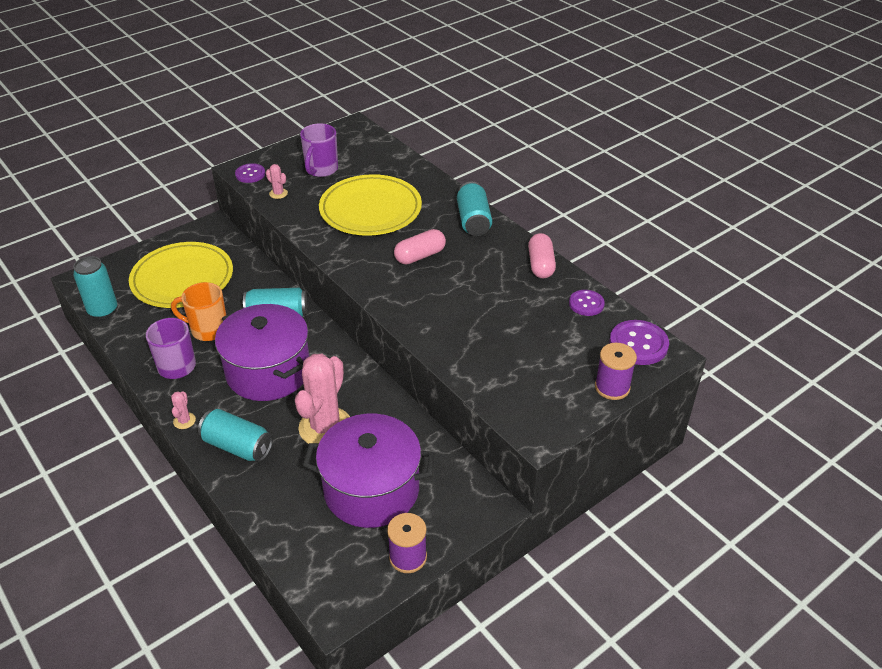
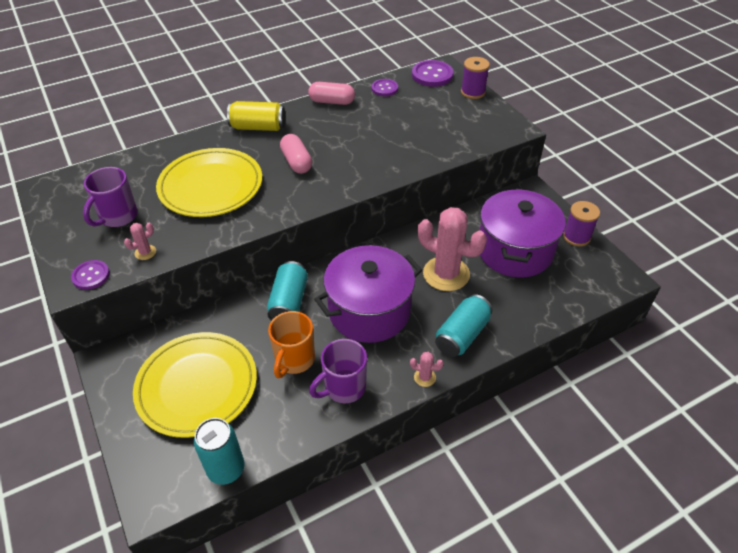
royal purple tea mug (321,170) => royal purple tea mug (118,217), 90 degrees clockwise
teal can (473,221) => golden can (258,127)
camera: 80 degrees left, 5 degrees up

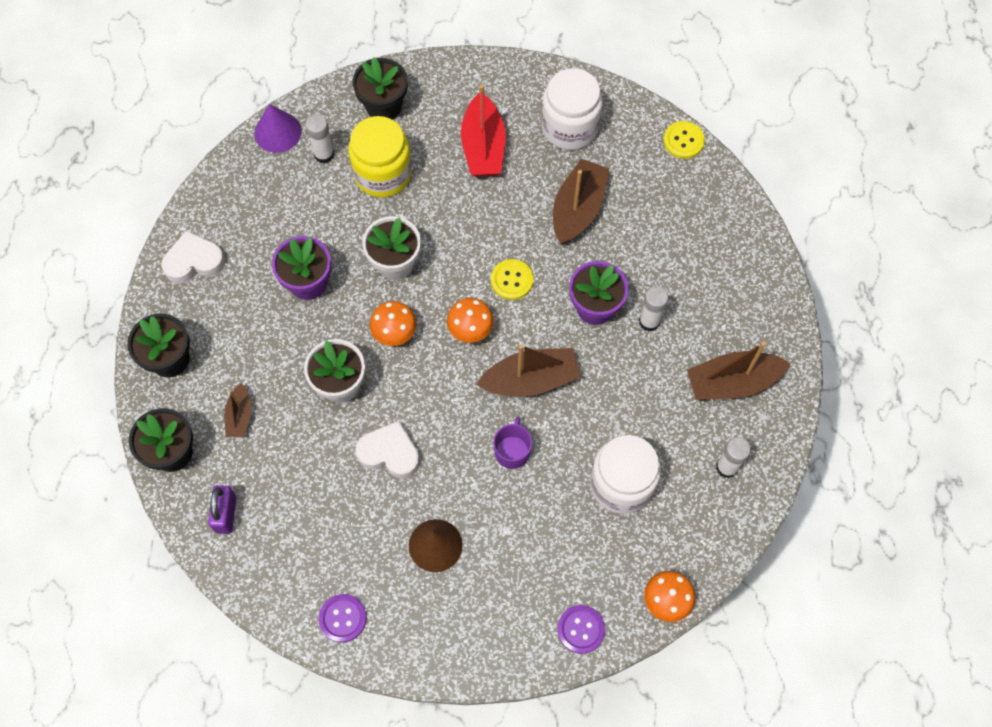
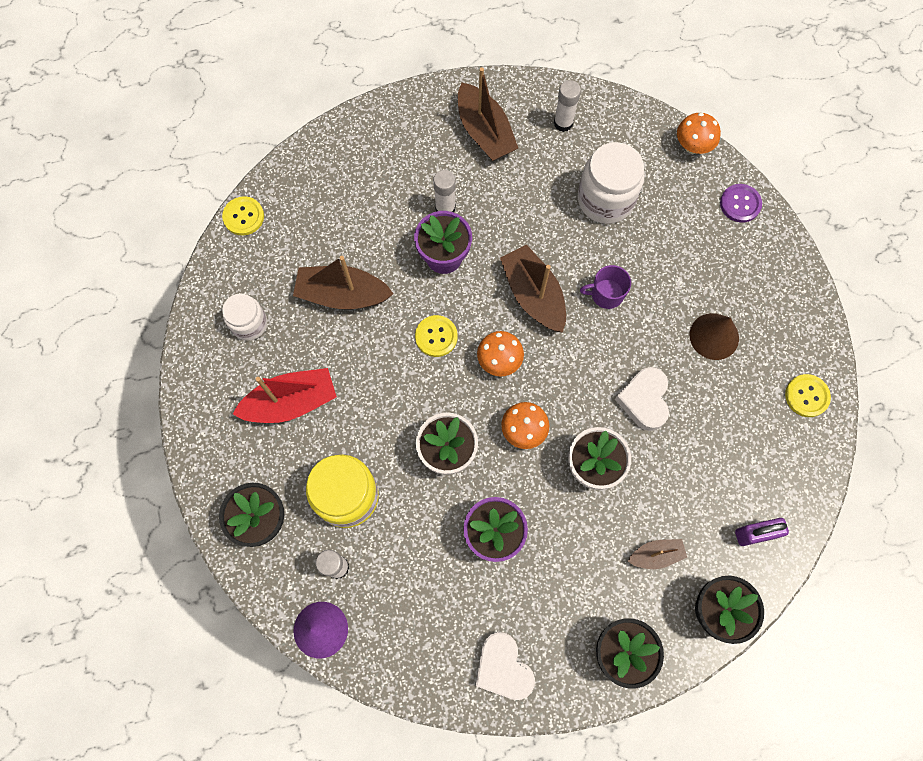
white jam jar (569,127) => white jam jar (249,324), x0.61
royal purple button (342,618) => golden button (806,396)
camera: 105 degrees left, 5 degrees up

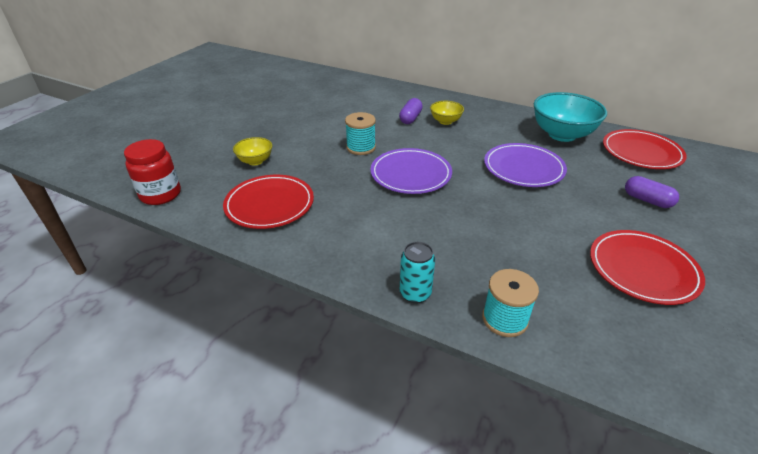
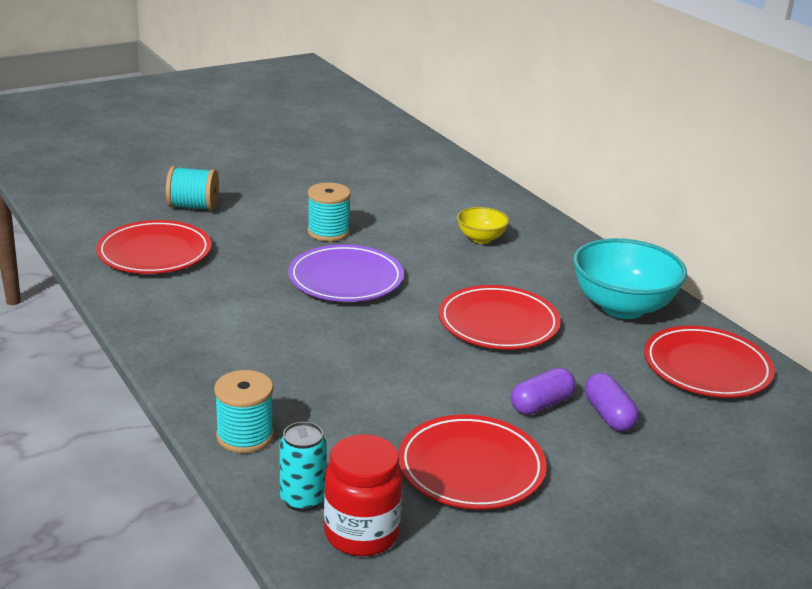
royal purple pill shape (410,118) => royal purple pill shape (541,404), moved
golden bowl (255,161) => teal spool (193,206)
red jam jar (161,195) => red jam jar (361,534), moved
royal purple plate (523,168) => red plate (498,323)
teal can (415,293) => teal can (302,499), moved
camera: 30 degrees right, 10 degrees down

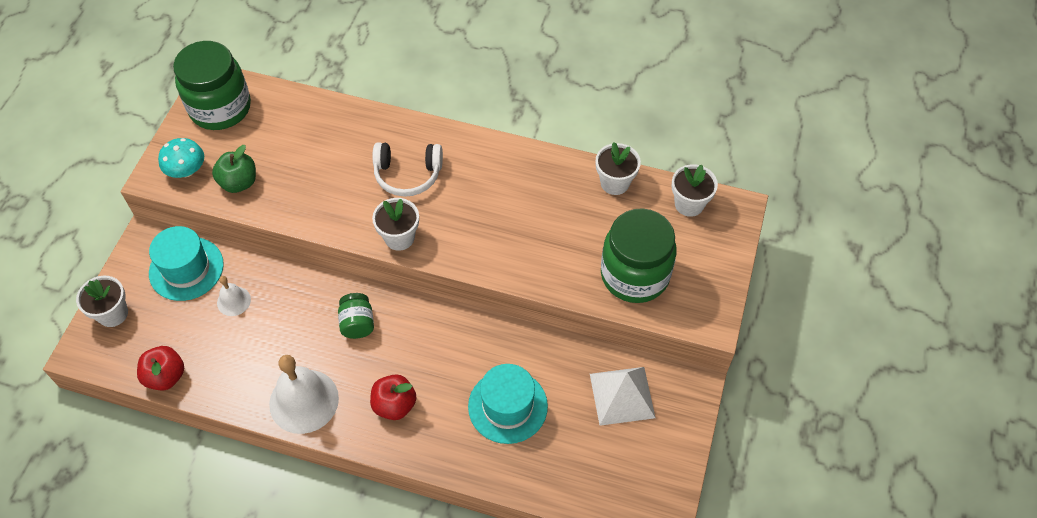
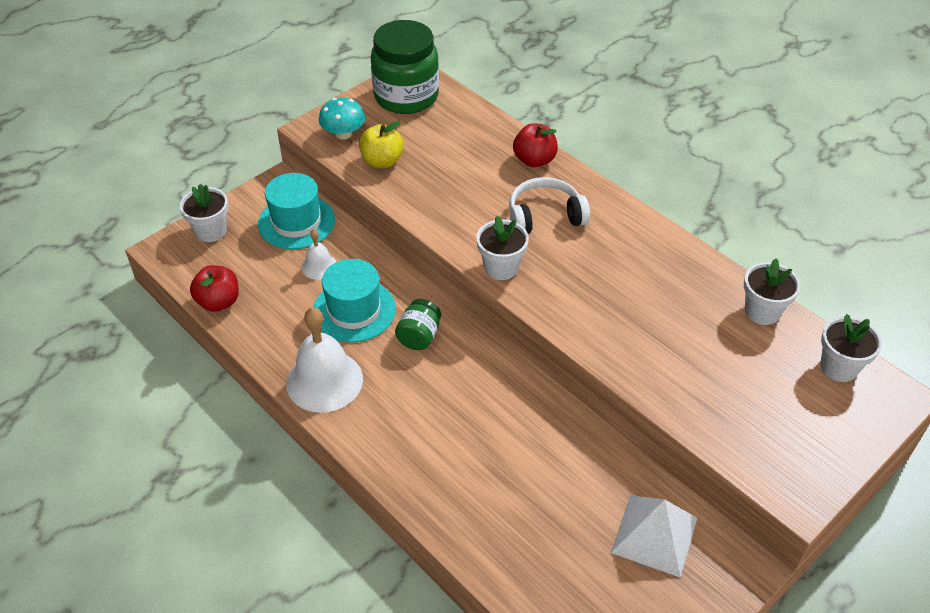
white over-ear headphones (408,174) => white over-ear headphones (545,216), 135 degrees clockwise
green toy apple (239,182) => golden toy apple (382,161)
green jam jar (634,275) => nothing
teal top hat (507,406) => teal top hat (354,310), moved
red toy apple (394,405) => red toy apple (534,160), moved
camera: 30 degrees right, 10 degrees down

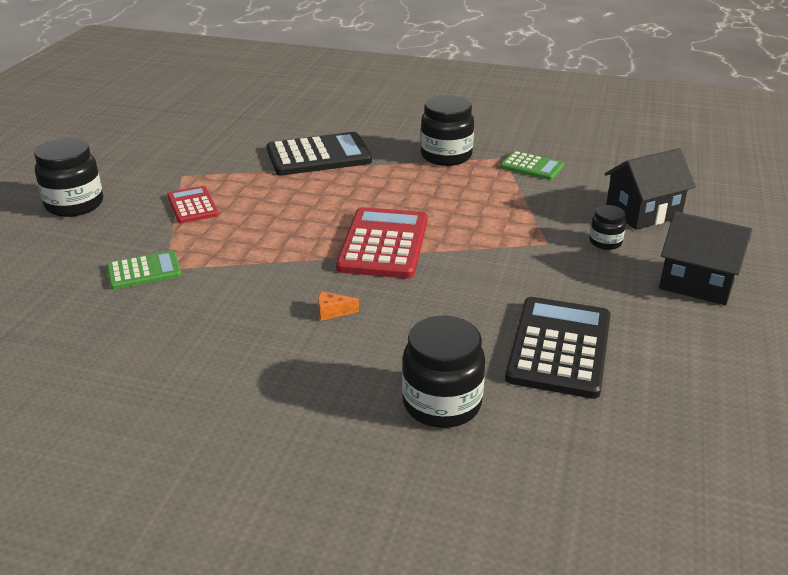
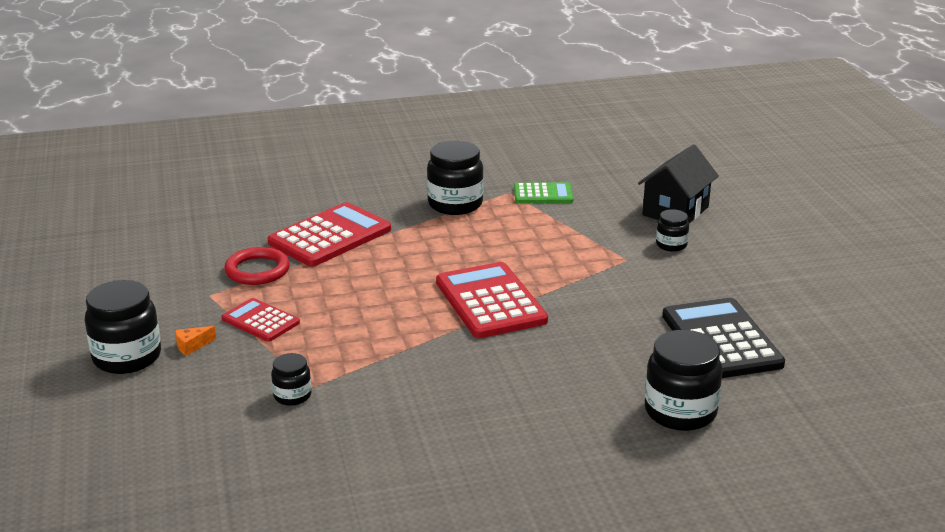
jet-black pocket calculator (318,156) => red pocket calculator (330,236)
jet-black cottage (697,283) => nothing
green pocket calculator (144,271) => jet-black jam jar (292,396)
orange cheese wedge (333,312) => orange cheese wedge (192,346), moved
nothing => red hoop (257,270)
camera: 30 degrees left, 5 degrees down

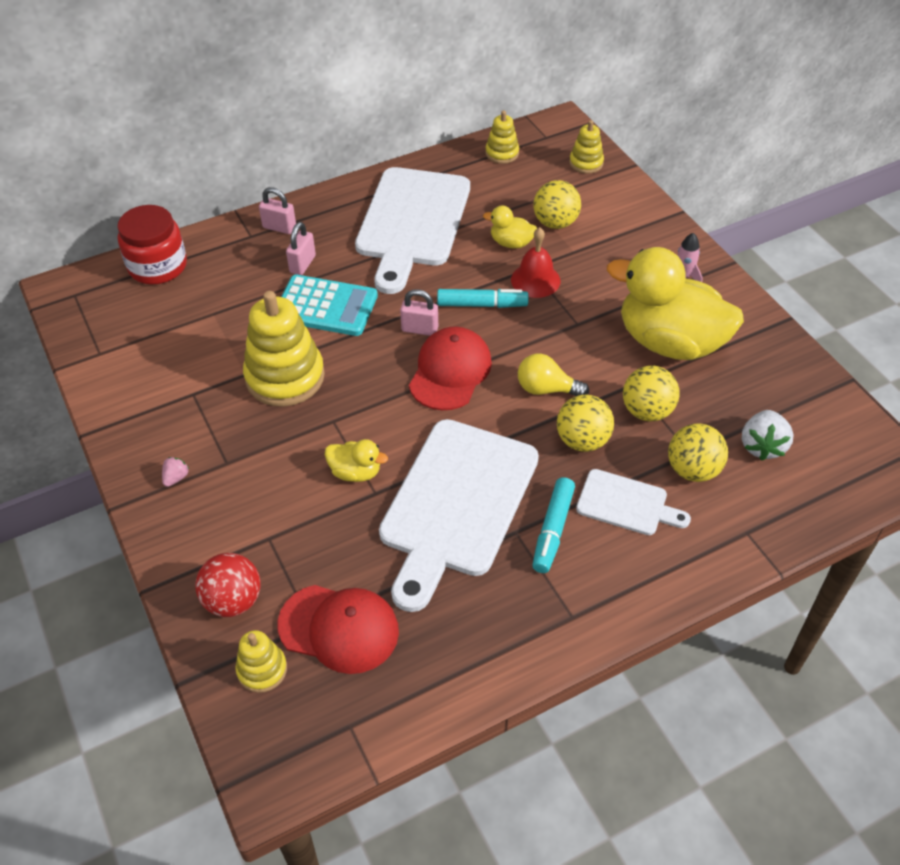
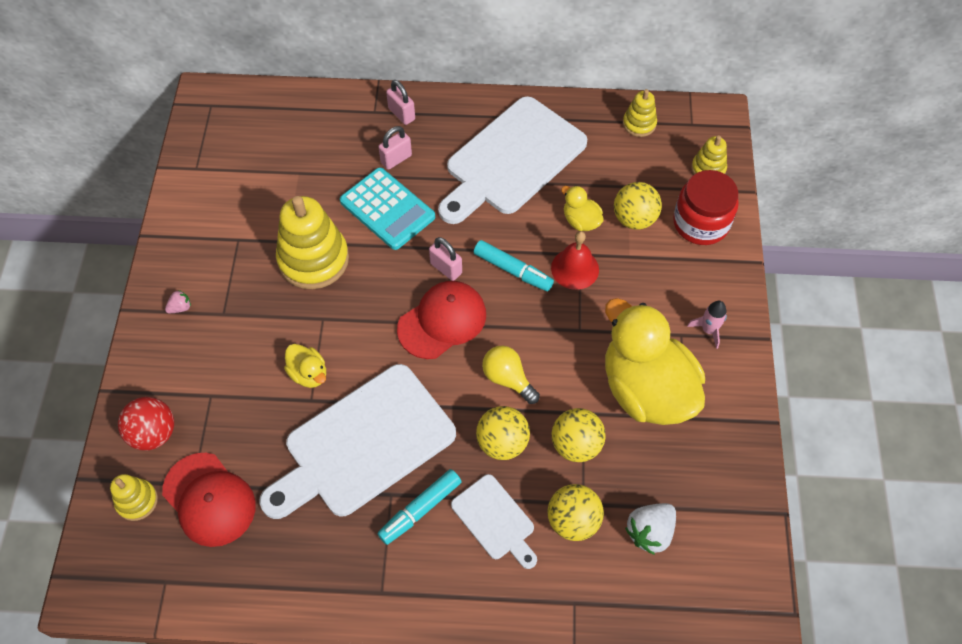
red jam jar (158,266) => red jam jar (700,223), moved
camera: 30 degrees right, 10 degrees up

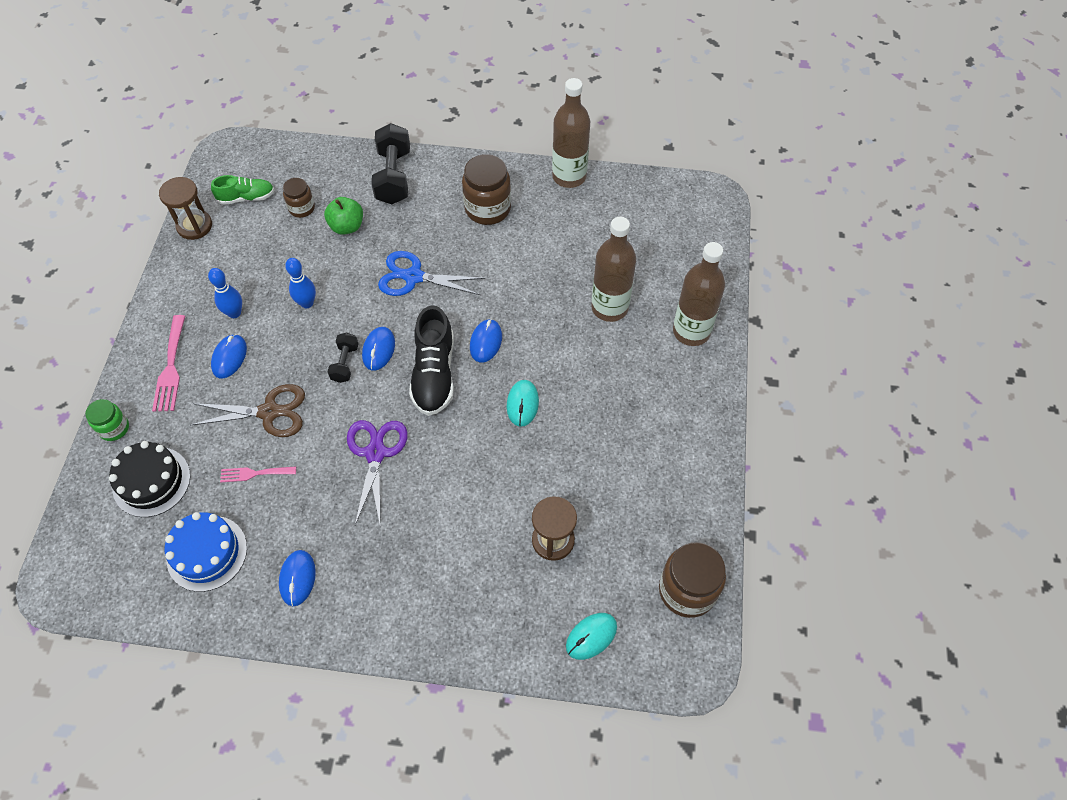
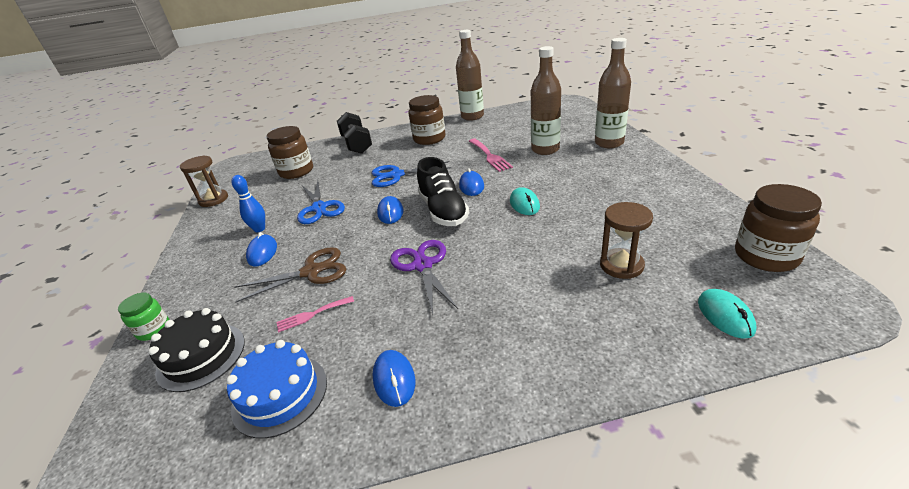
green sneaker (246,197) => nothing
russet jam jar (302,208) => russet jam jar (296,171), x1.73
green toy apple (347,226) => nothing
cobalt tenpin (307,303) => cobalt shears (319,208)
pink fork (171,368) => pink fork (490,156), moved
jet-black free weight (345,363) => nothing
teal mouse (591,636) => teal mouse (725,315), 45 degrees counterclockwise
camera: 15 degrees left, 25 degrees down

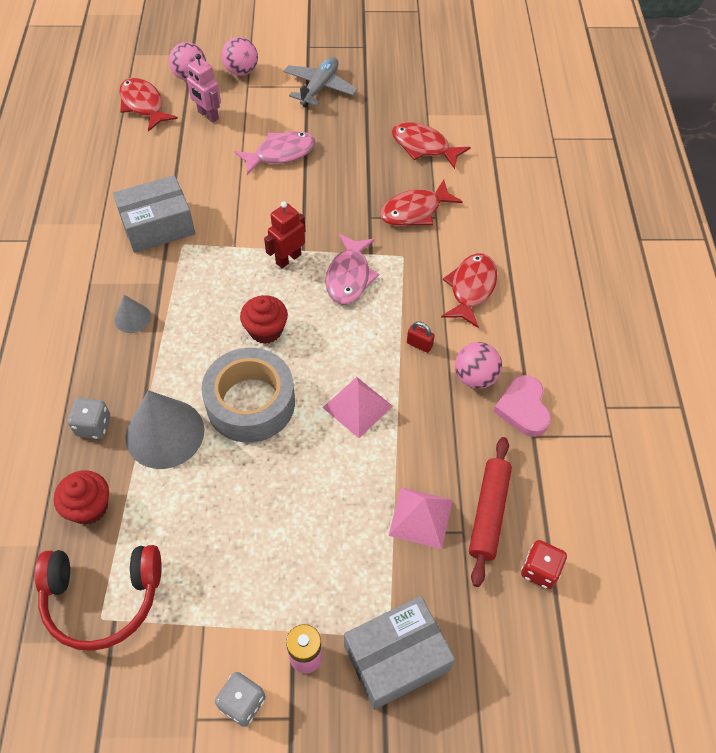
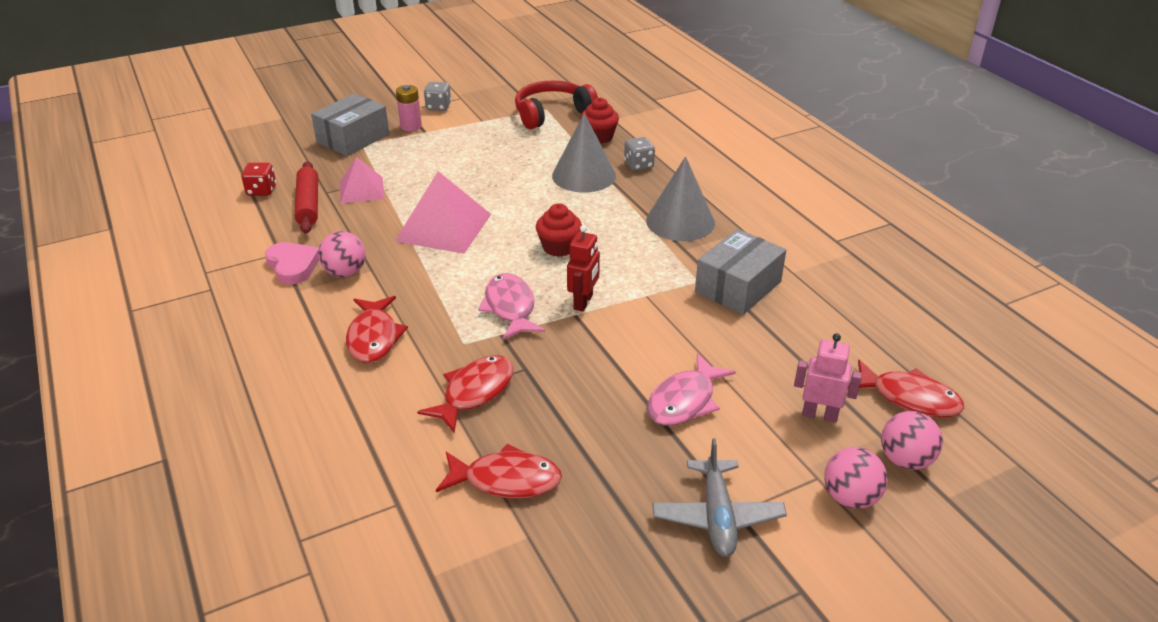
grey cone shape (132,318) => grey cone shape (680,221), x1.99
red lock (419,344) => nothing
grey roll of tape (250,403) => nothing
pink pyramid shape (357,407) => pink pyramid shape (443,227), x1.62
camera: 155 degrees right, 20 degrees down

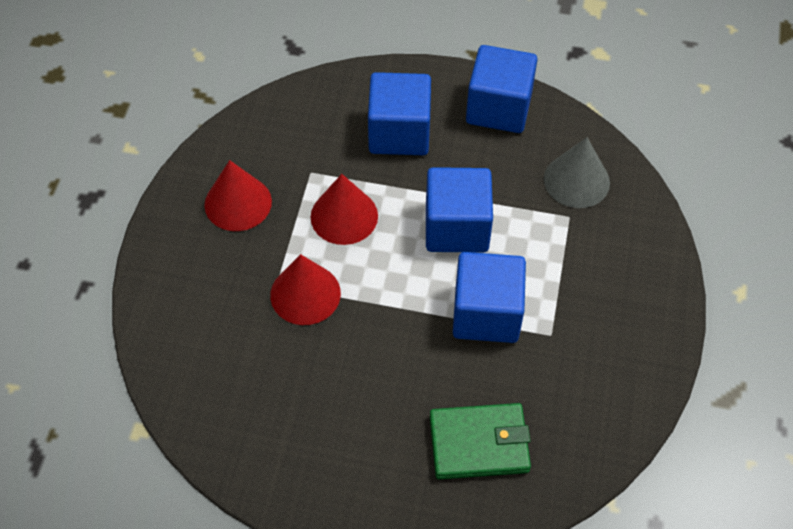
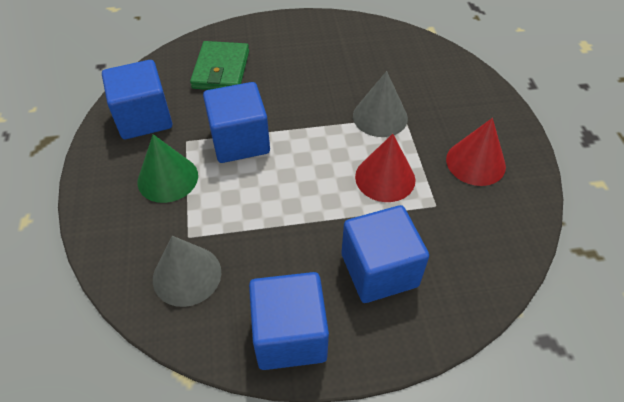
cobalt cube (456,227) => cobalt cube (144,118), moved
red cone shape (305,294) => grey cone shape (380,117)
green billfold (479,443) => green billfold (221,69), 60 degrees counterclockwise
nothing => green cone shape (167,178)
camera: 160 degrees right, 5 degrees down

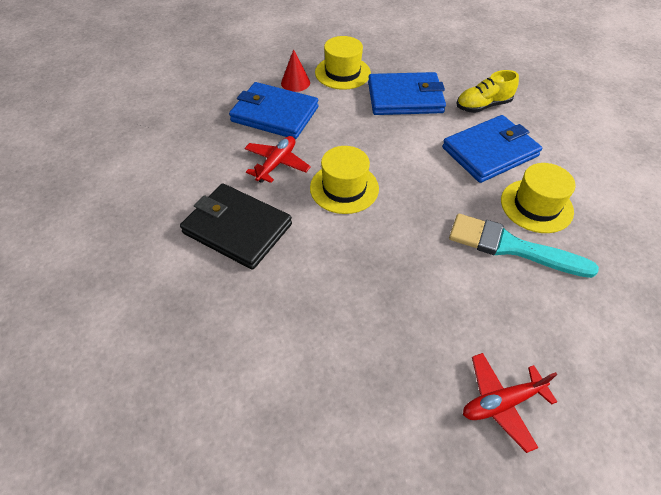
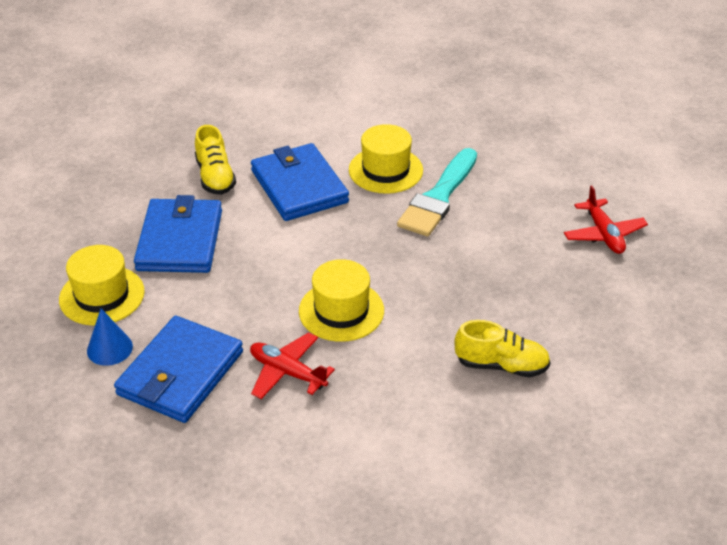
red cone shape (295,82) => cobalt cone shape (109,348)
jet-black billfold (237,228) => nothing
nothing => golden sneaker (501,365)
camera: 85 degrees left, 10 degrees down

